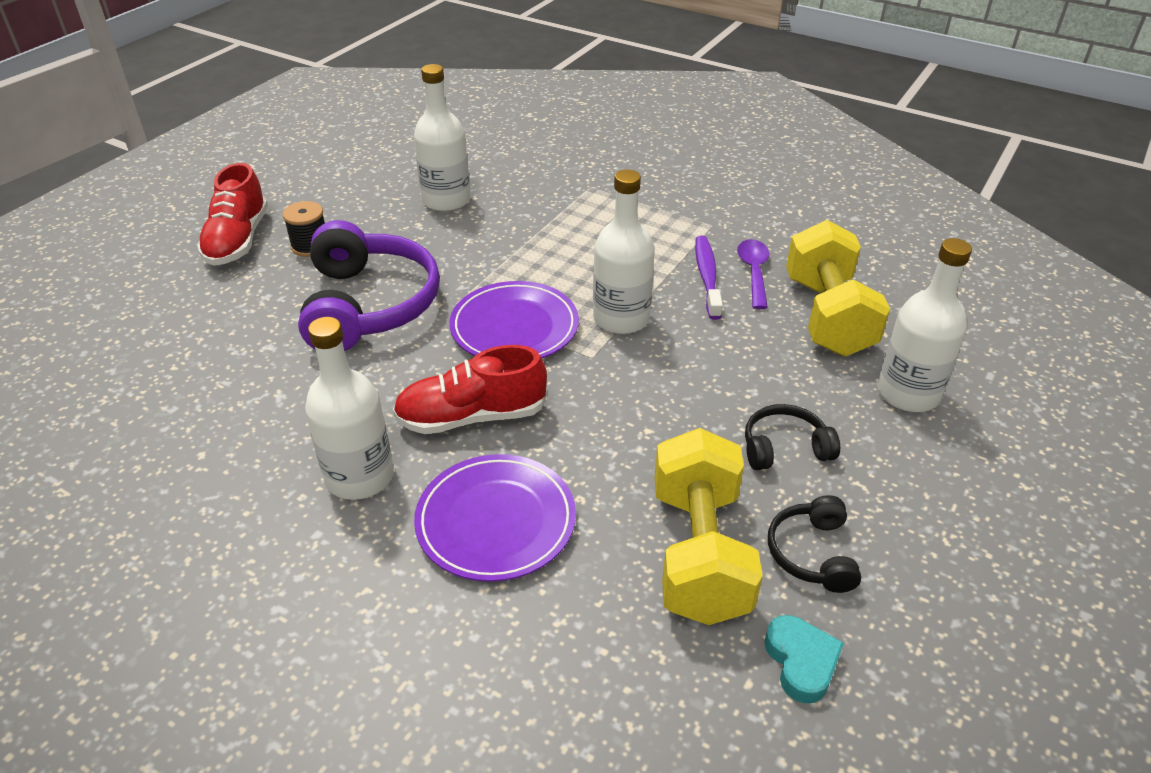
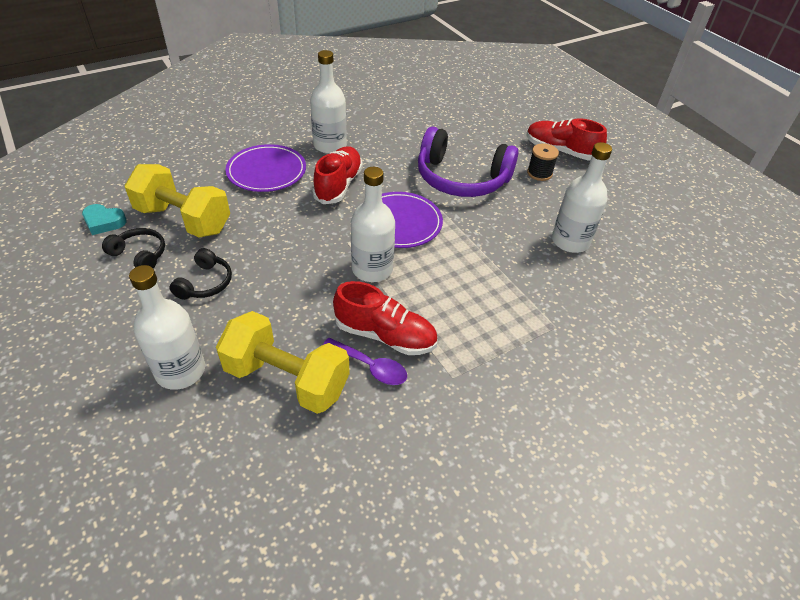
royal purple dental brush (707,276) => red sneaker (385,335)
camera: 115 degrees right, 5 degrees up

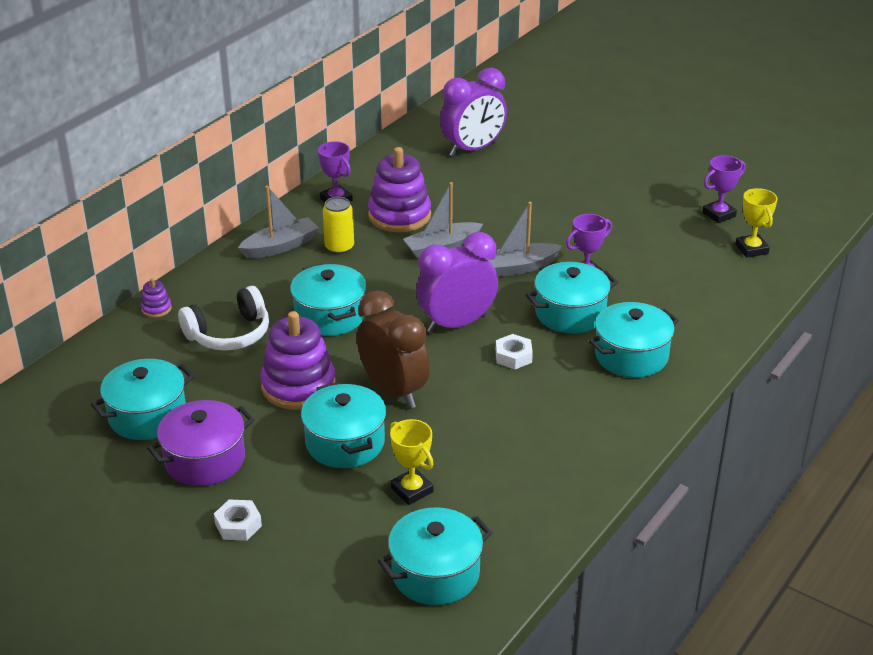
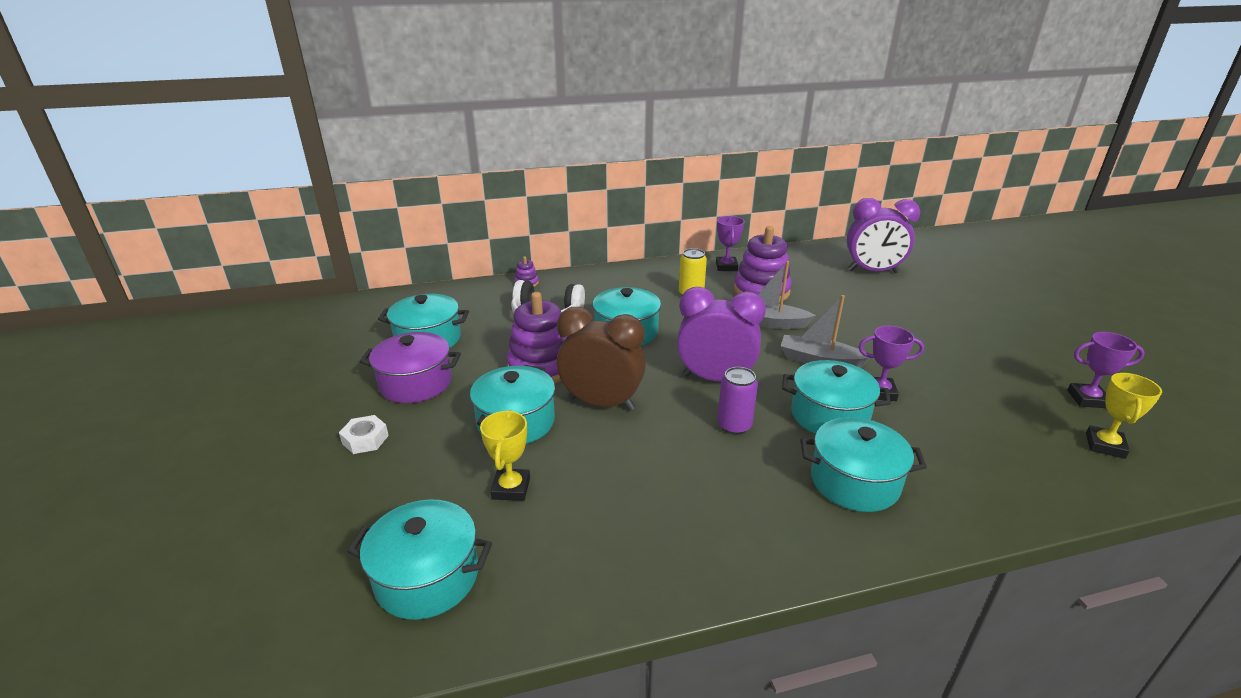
grey sailboat (280,246) => nothing
russet bedside clock (393,391) => russet bedside clock (601,403), 75 degrees counterclockwise
white hexagon nut (513,356) => royal purple can (734,425)
camera: 40 degrees right, 5 degrees down

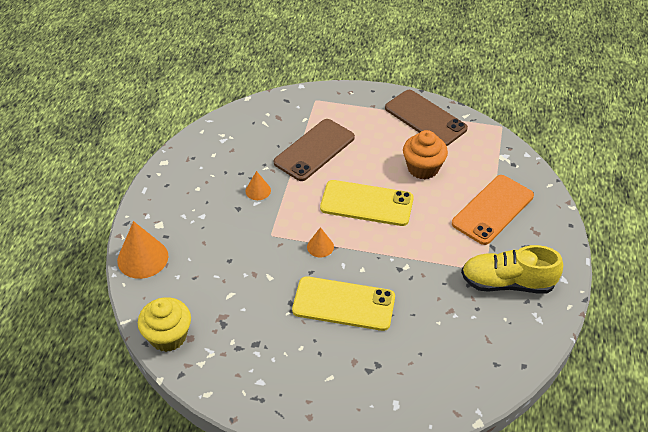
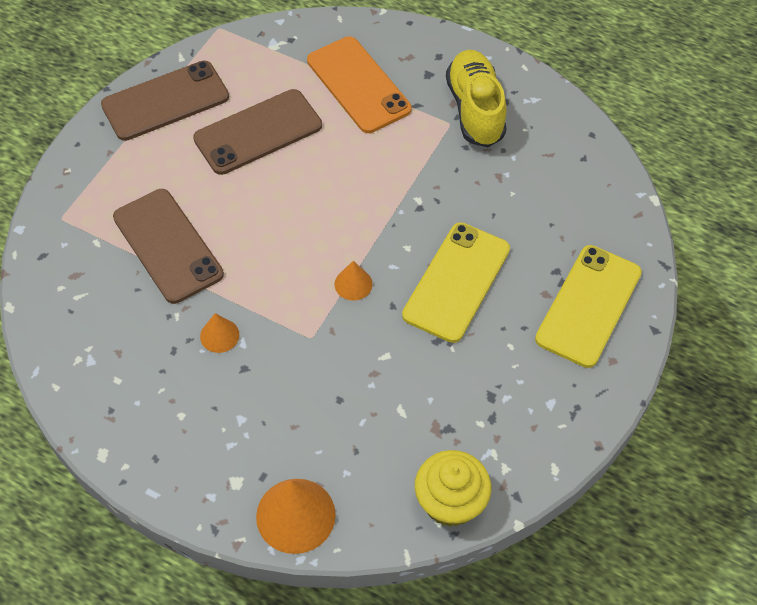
orange muffin (423,168) => russet mobile phone (258,132)
golden mobile phone (366,203) => golden mobile phone (588,306), moved
golden sneaker (507,283) => golden sneaker (475,109), 150 degrees clockwise
camera: 75 degrees left, 10 degrees up

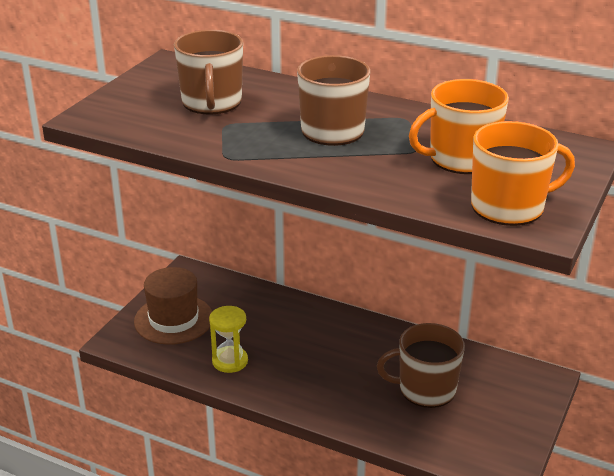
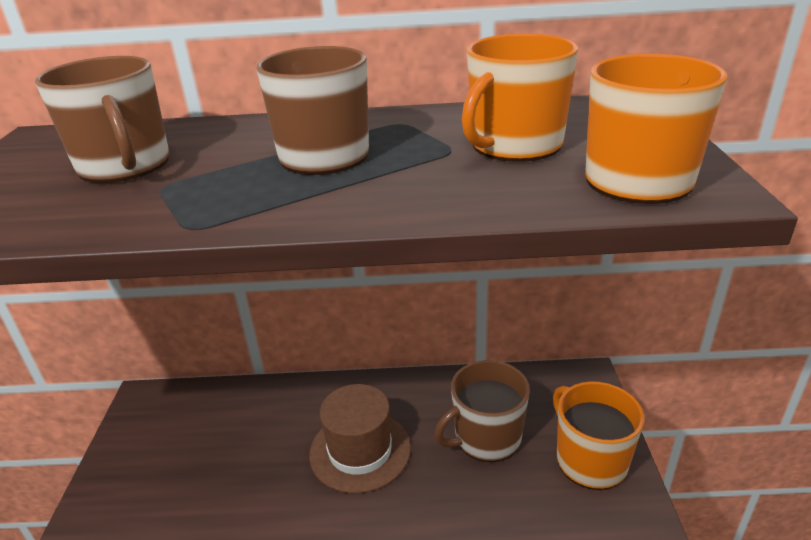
russet top hat (173,319) => russet top hat (360,450), moved
golden hourglass (230,361) => nothing
nothing => orange tea mug (590,460)
camera: 25 degrees left, 0 degrees up

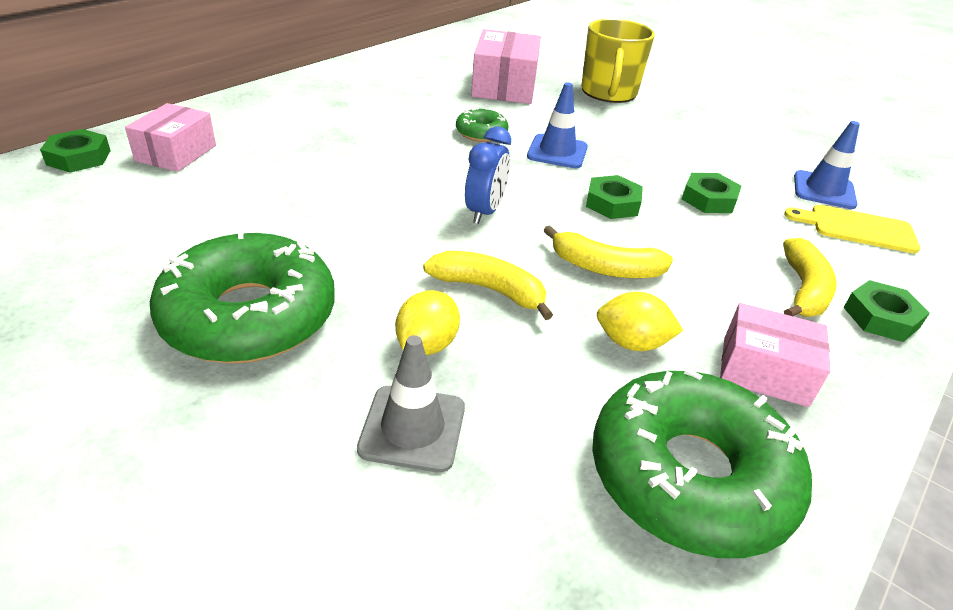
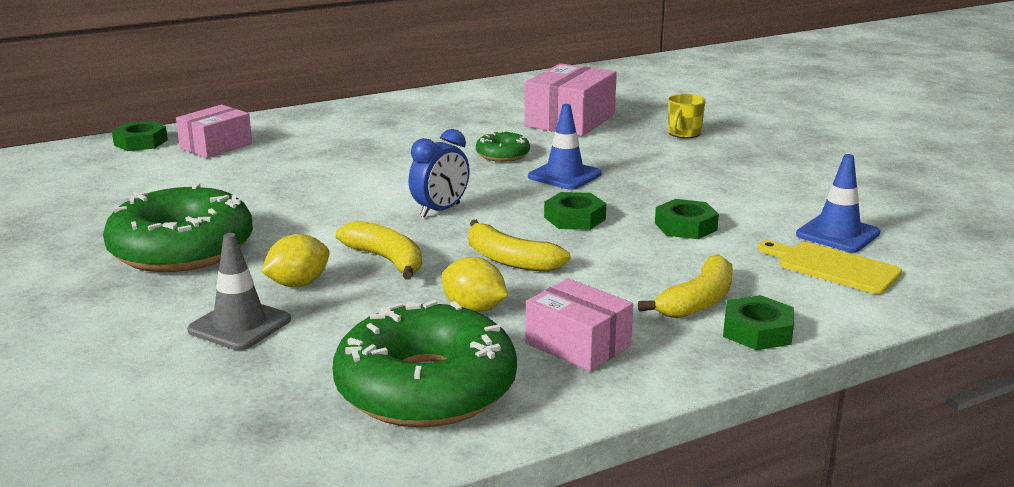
golden tea mug (608,92) => golden tea mug (684,133), x0.51
camera: 25 degrees right, 15 degrees down

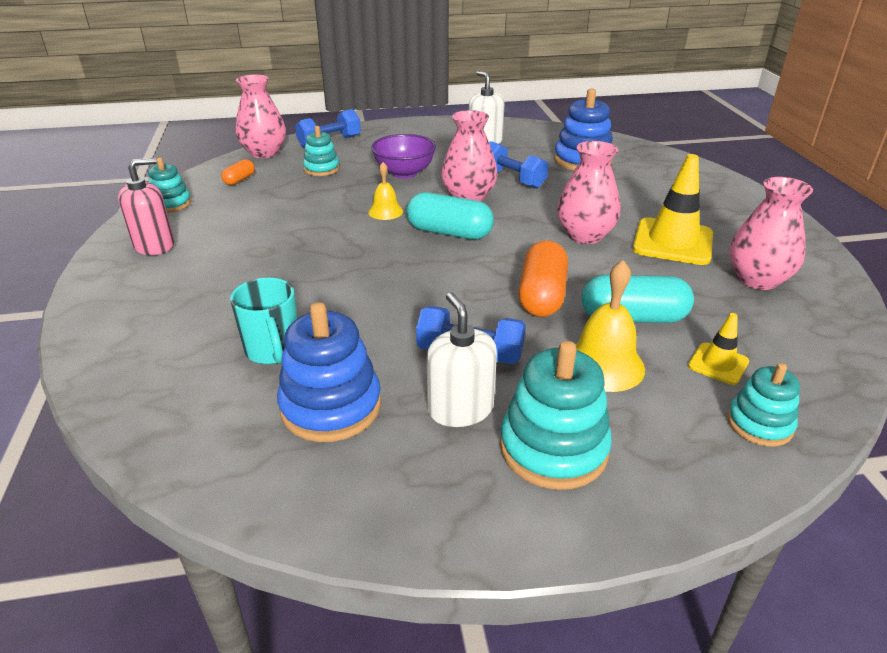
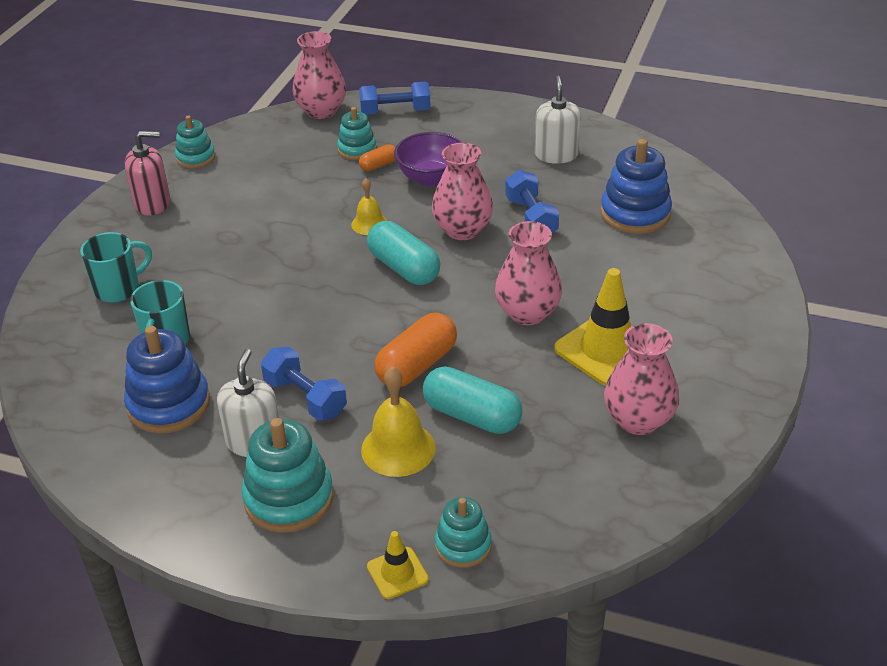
orange pill shape (239,180) => orange pill shape (379,165), moved
golden road cone (718,364) => golden road cone (397,573), moved
nothing => teal tea mug (119,289)
camera: 30 degrees right, 5 degrees up

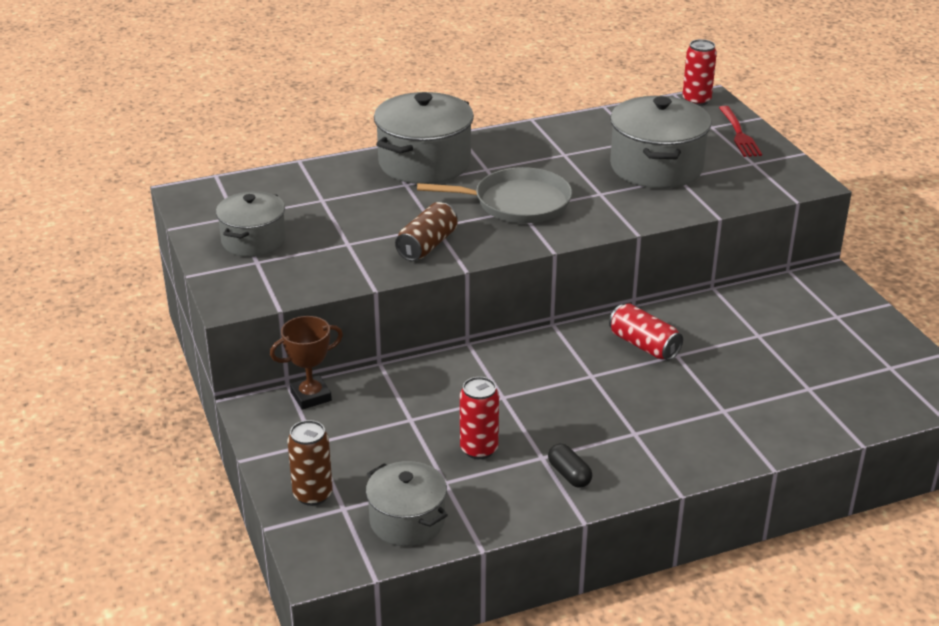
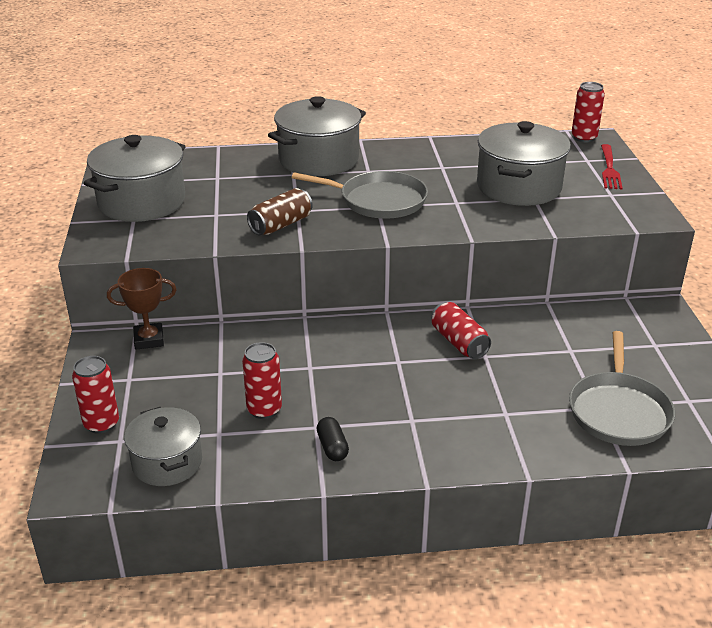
grey pot (253,241) => grey pot (142,202), x1.58
russet can (313,494) => red can (101,424)
nothing => grey pan (619,411)
camera: 15 degrees right, 0 degrees up

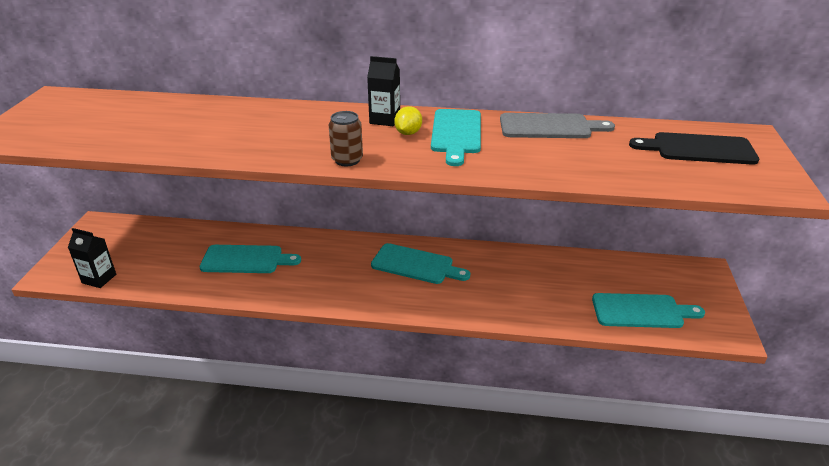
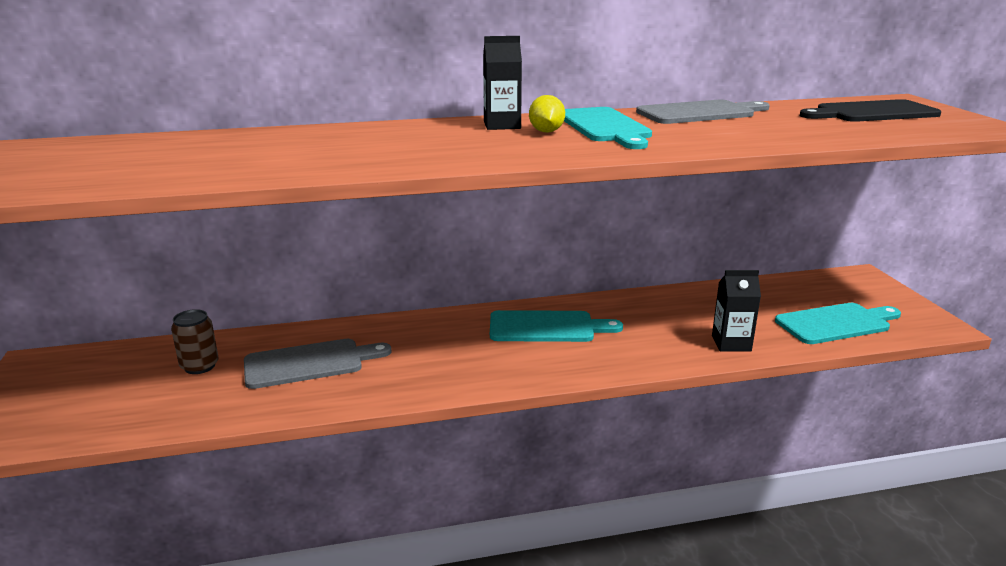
russet can (347,160) => russet can (199,366), moved
jet-black juice carton (99,279) => jet-black juice carton (731,343), moved
teal bread board (246,259) => grey bread board (309,363)
camera: 20 degrees left, 10 degrees down

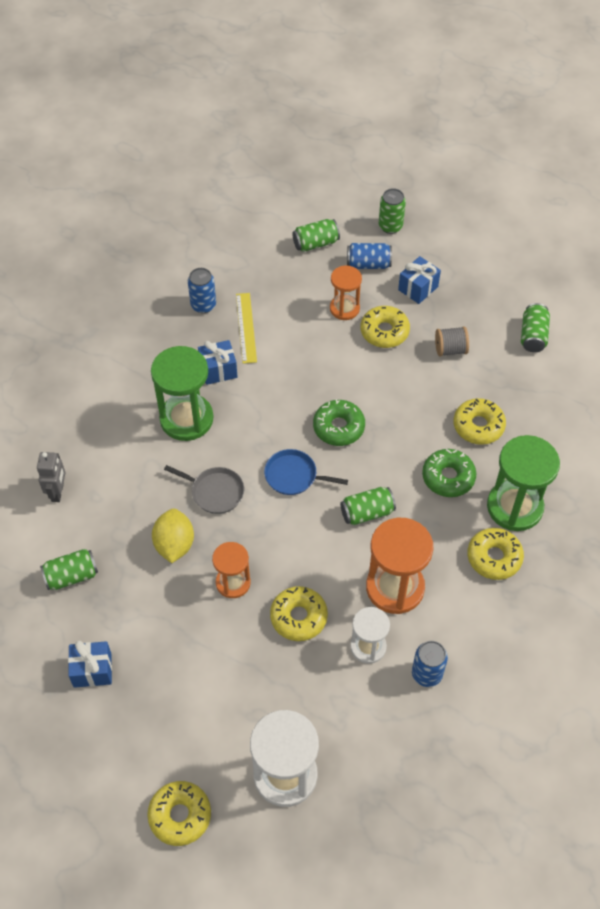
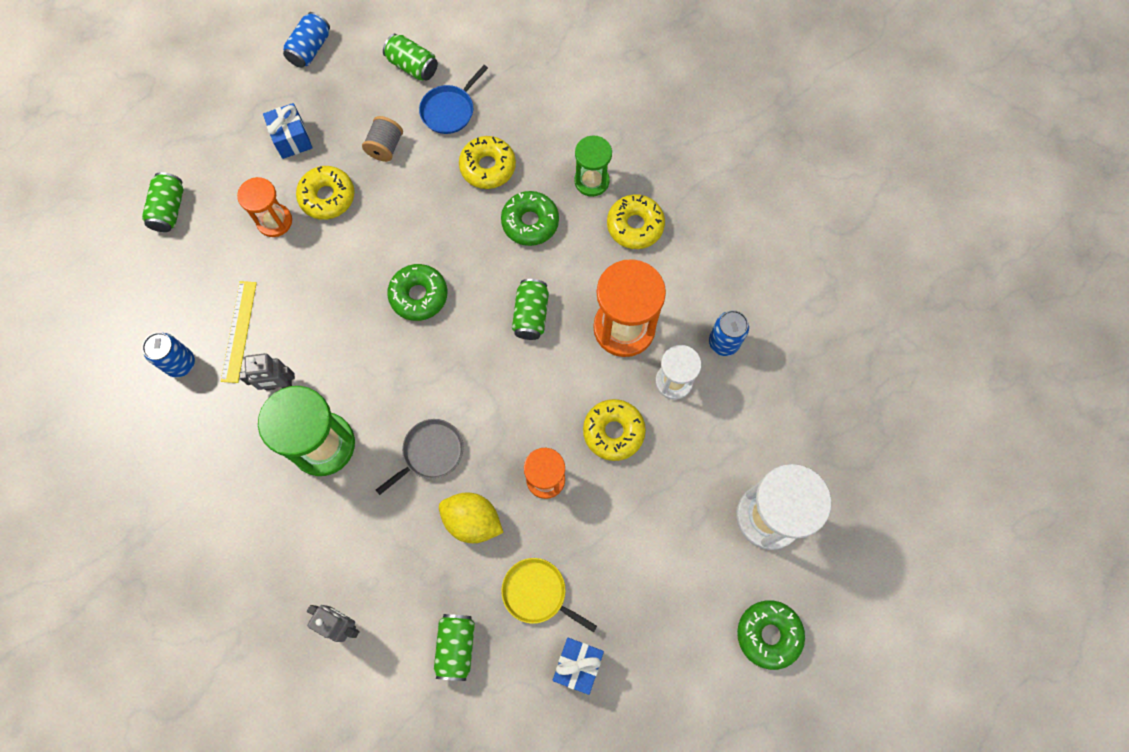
green can (390,226) => nothing
cobalt can (368,264) => cobalt can (310,49), moved
golden straightedge (246,327) => golden straightedge (239,331), 75 degrees clockwise
cobalt present (218,370) => grey toy robot (278,384)
green hourglass (514,507) => green hourglass (591,181), x0.60
cobalt pan (294,476) => cobalt pan (449,110), moved
golden glazed donut (180,815) => green glazed donut (768,634)
nothing => golden pan (537,593)
camera: 65 degrees left, 15 degrees up

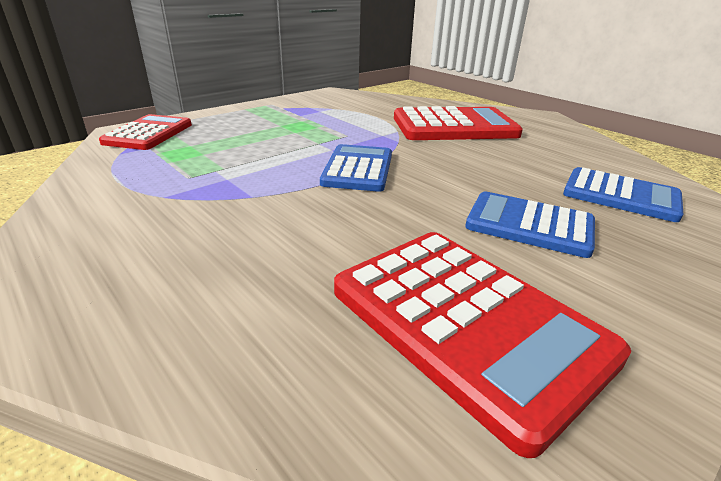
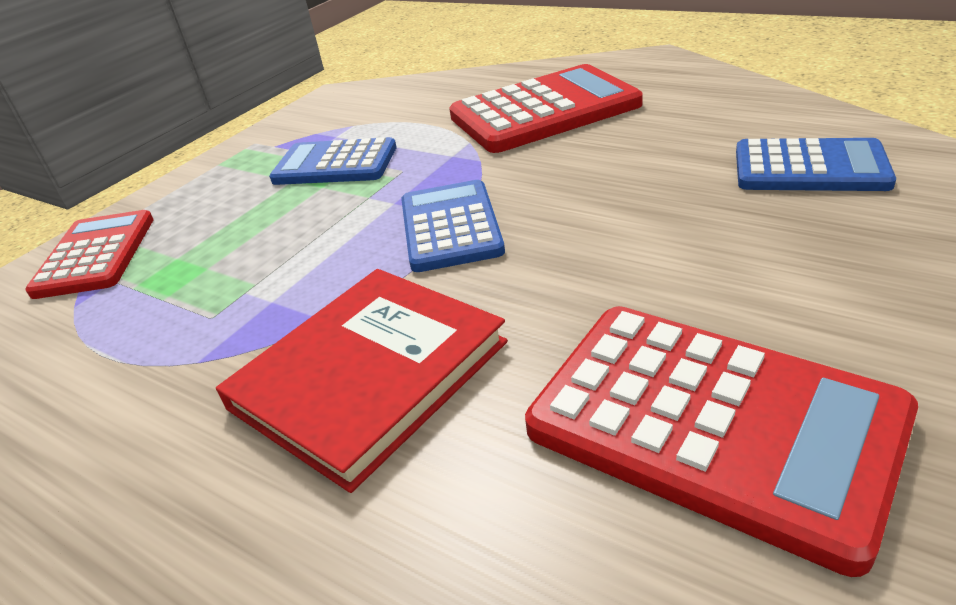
cobalt pocket calculator (529,225) => cobalt pocket calculator (335,164), moved
nothing => red hardback (369,375)
camera: 10 degrees left, 5 degrees up

